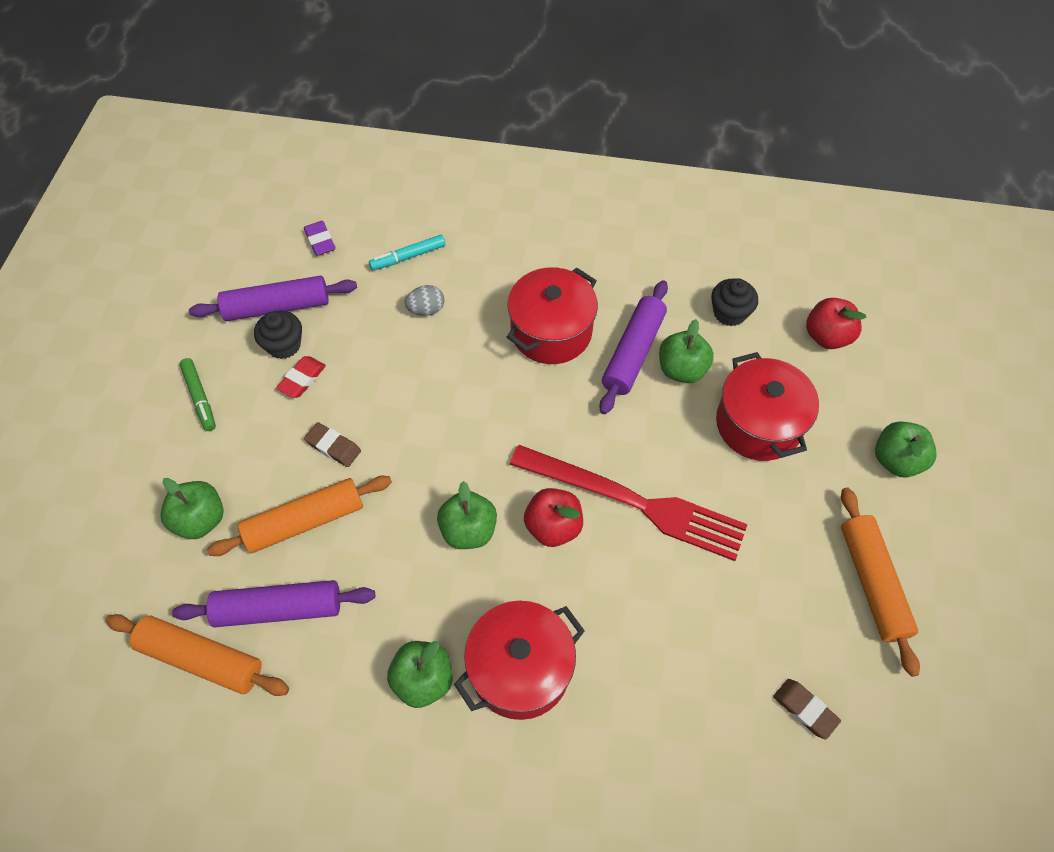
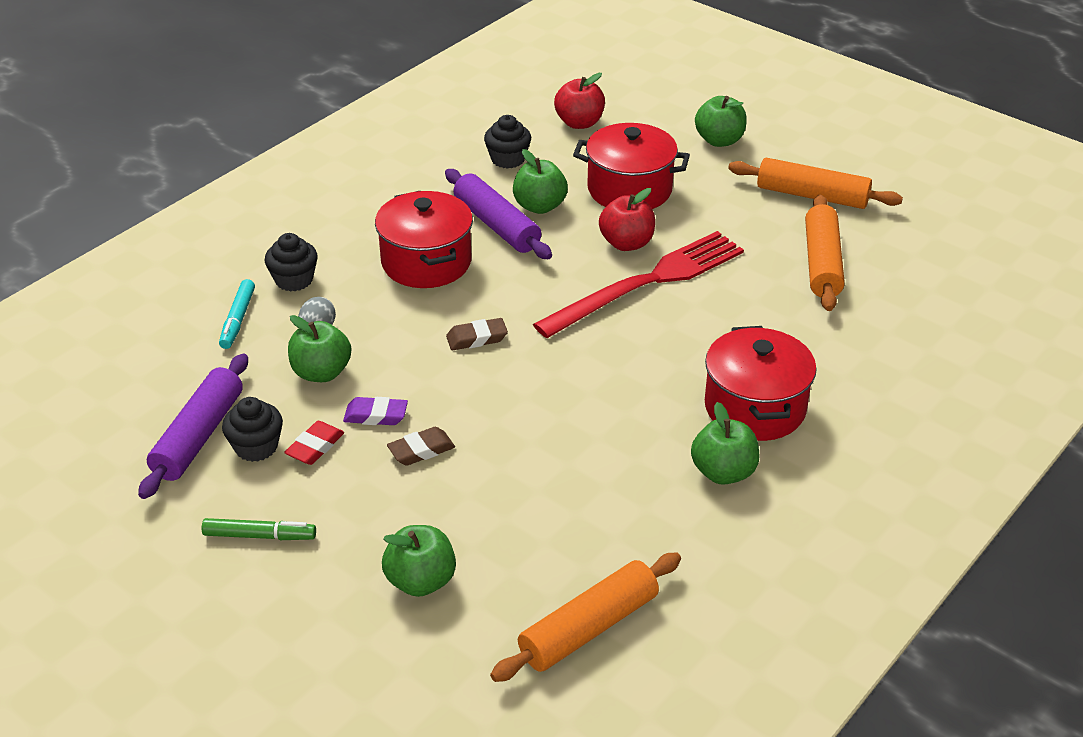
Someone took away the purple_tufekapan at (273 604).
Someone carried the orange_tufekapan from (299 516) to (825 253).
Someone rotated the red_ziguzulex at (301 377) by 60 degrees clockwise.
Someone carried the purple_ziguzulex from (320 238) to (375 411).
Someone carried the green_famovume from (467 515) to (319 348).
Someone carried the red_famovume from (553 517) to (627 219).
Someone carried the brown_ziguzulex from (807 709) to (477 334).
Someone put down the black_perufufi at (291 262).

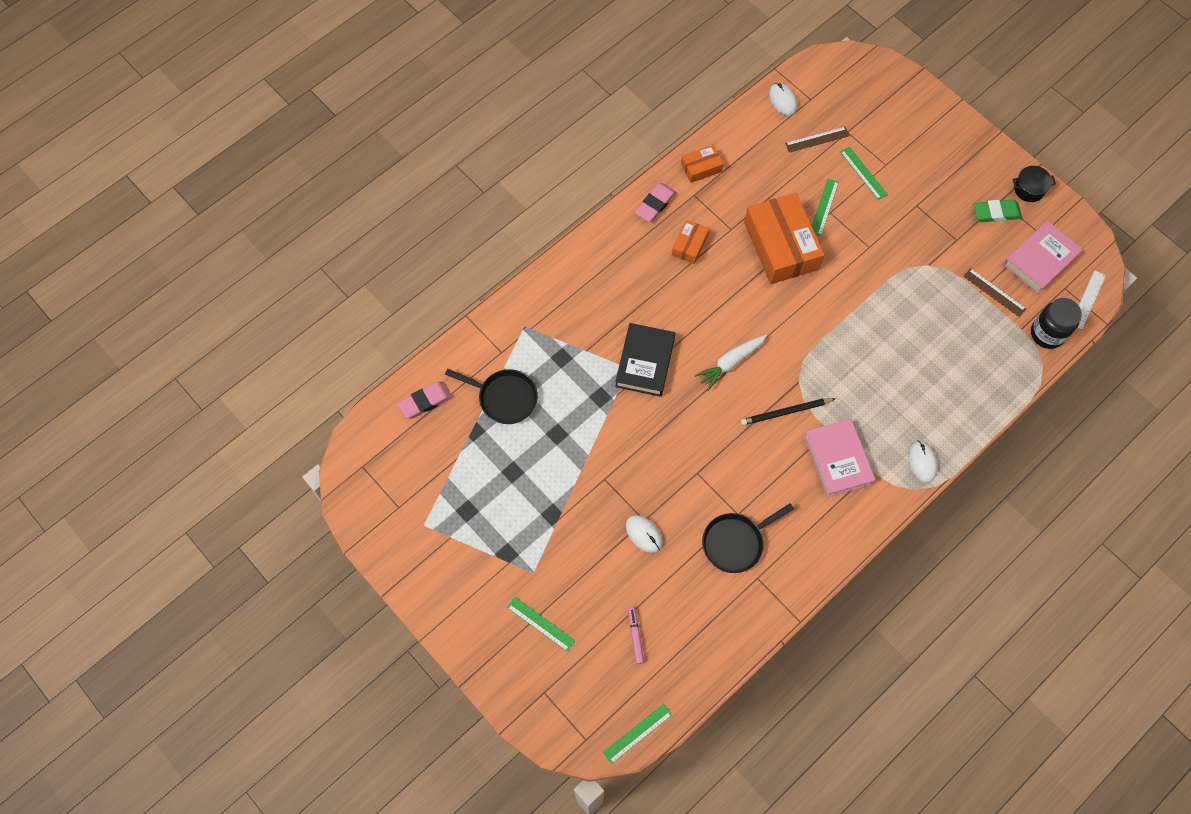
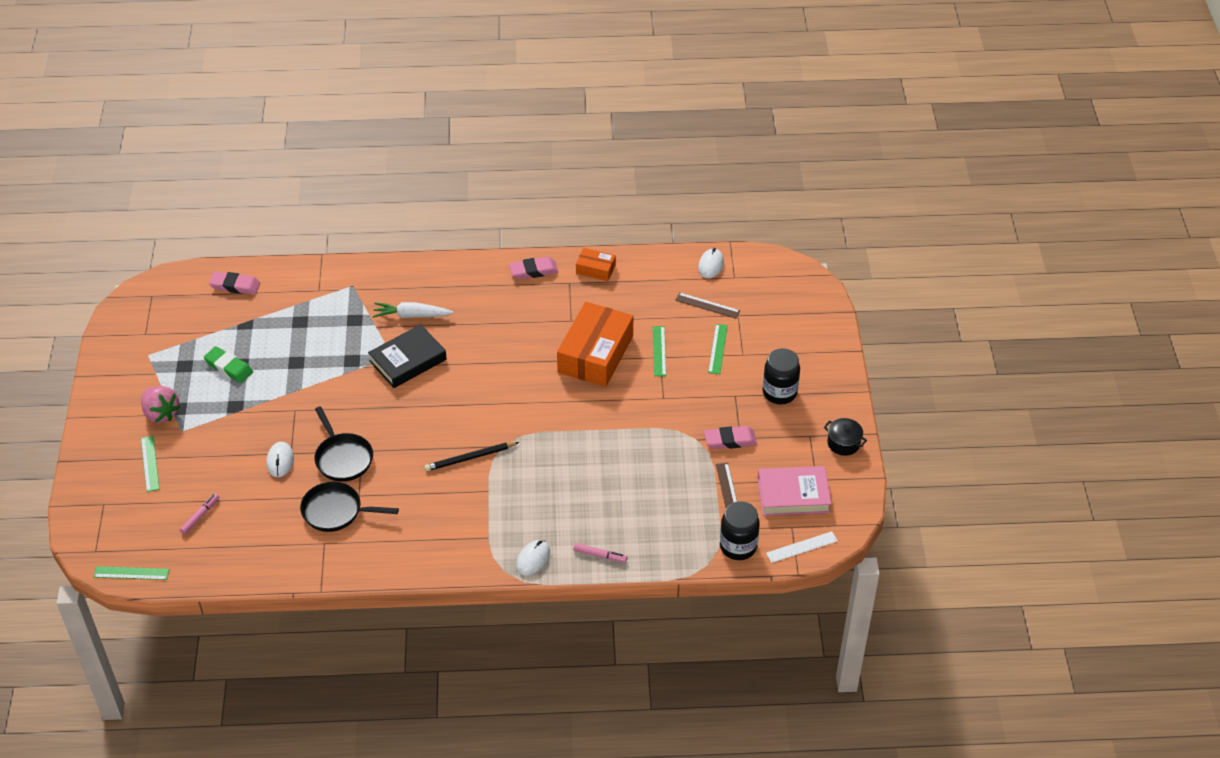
Someone carried the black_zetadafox from (491 396) to (343 444).
Someone took away the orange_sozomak at (690 242).
Someone carried the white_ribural from (731 363) to (413 310).
Someone rotated the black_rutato at (788 411) by 45 degrees counterclockwise.
Someone took away the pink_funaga at (840 458).
Someone rotated the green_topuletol at (825 207) by 60 degrees counterclockwise.
Someone carried the green_ziguzulex from (997 210) to (228 364).
Someone put down the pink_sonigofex at (160 404).
Someone put down the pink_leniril at (600 552).
Someone put down the pink_ziguzulex at (730 437).
Someone put down the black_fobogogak at (781 376).

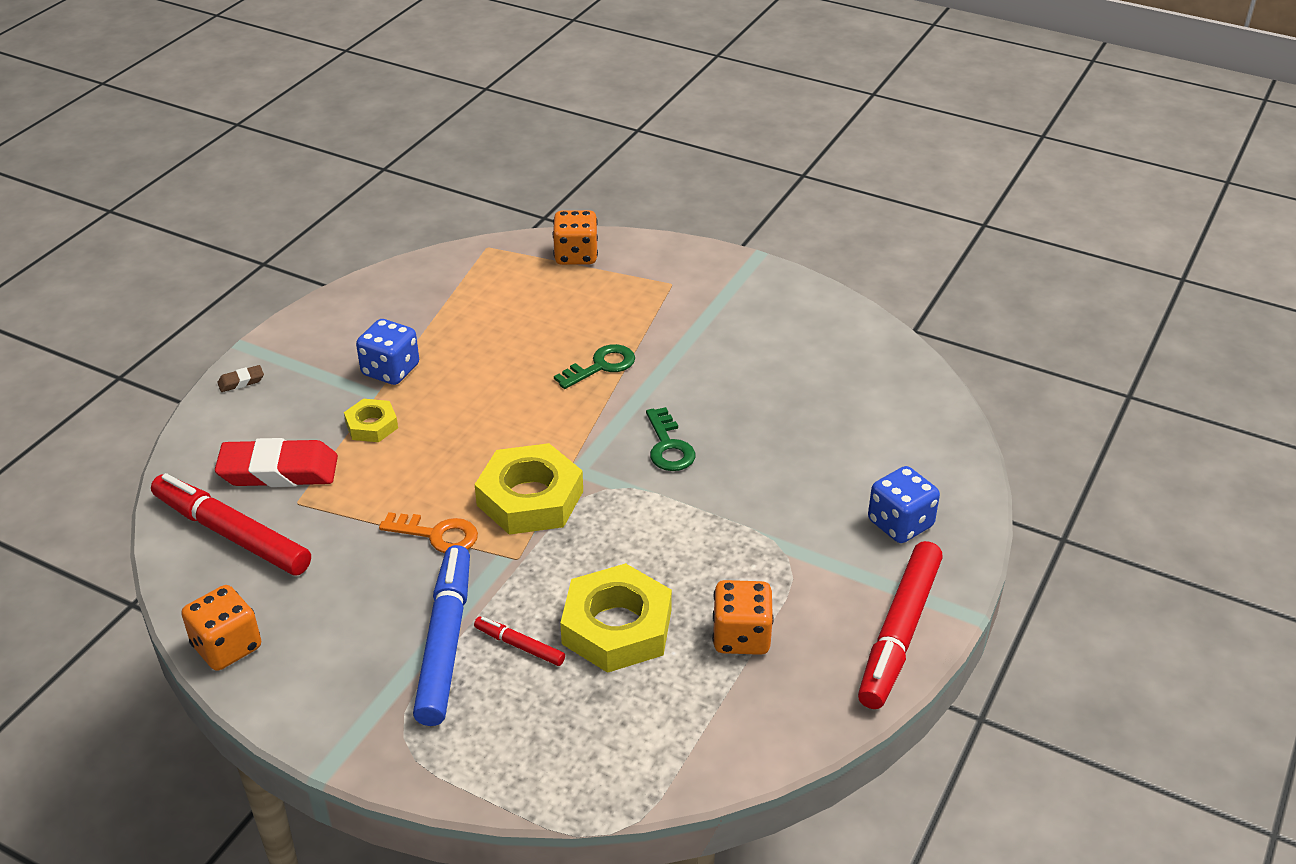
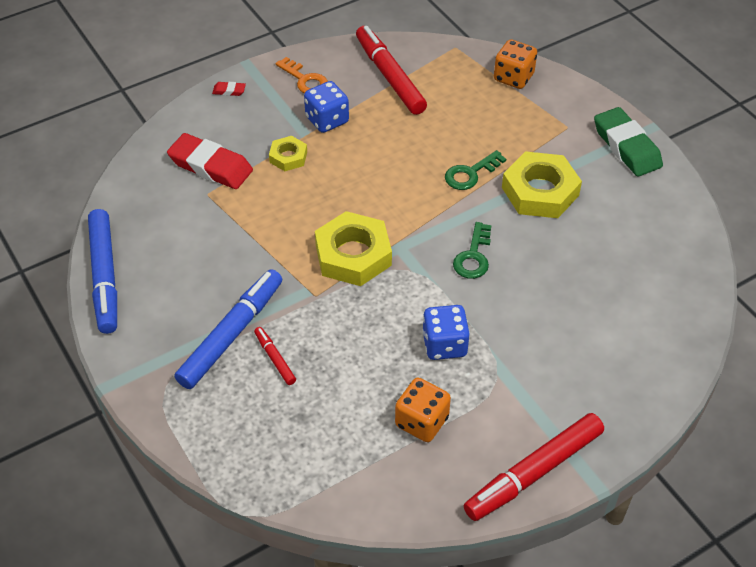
Someone carried the red_leniril from (231 524) to (391 70).
Someone swapped the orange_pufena at (221 628) for the blue_leniril at (102 271).
Someone repainted the brown_ziguzulex at (240 378), which became the red_ziguzulex at (229 89).
Someone carried the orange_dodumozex from (428 532) to (301 75).
Someone rotated the green_dodumozex at (594 366) by 150 degrees clockwise.
Someone carried the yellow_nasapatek from (616 618) to (542 184).
Someone carried the blue_pufena from (904 504) to (446 332).
Someone put down the green_ziguzulex at (628 142).

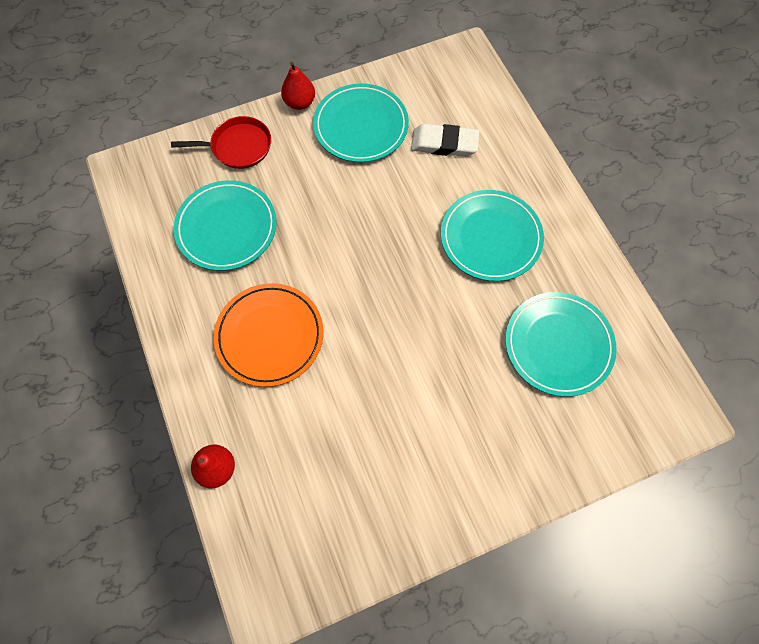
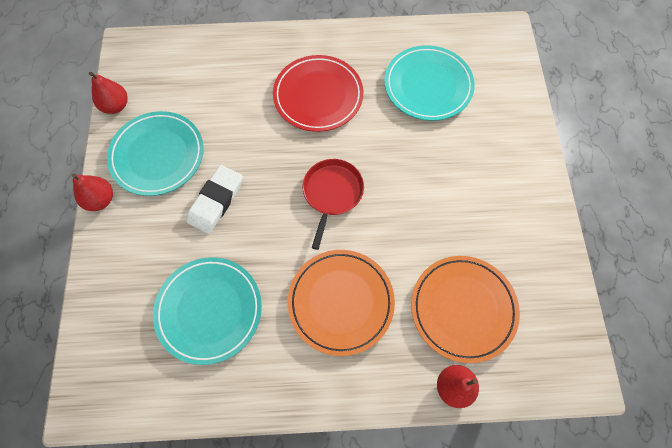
Someone carried the red_zetadafox from (221 142) to (333 204).
Someone carried the white_ziguzulex from (445 140) to (215 199).
Someone repainted the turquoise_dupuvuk at (492 235), which became the red_dupuvuk at (318 93).
Someone put down the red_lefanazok at (108 93).
Someone put down the orange_dupuvuk at (465 309).

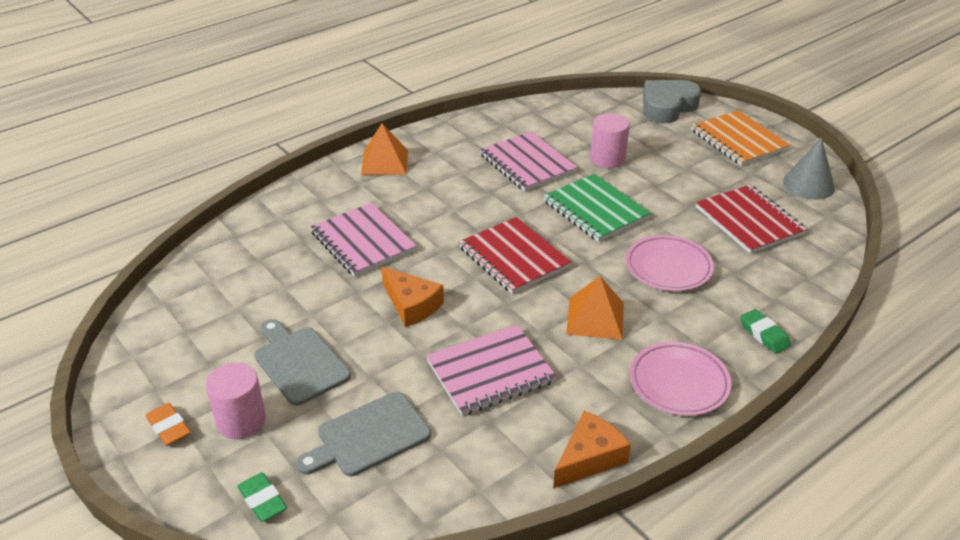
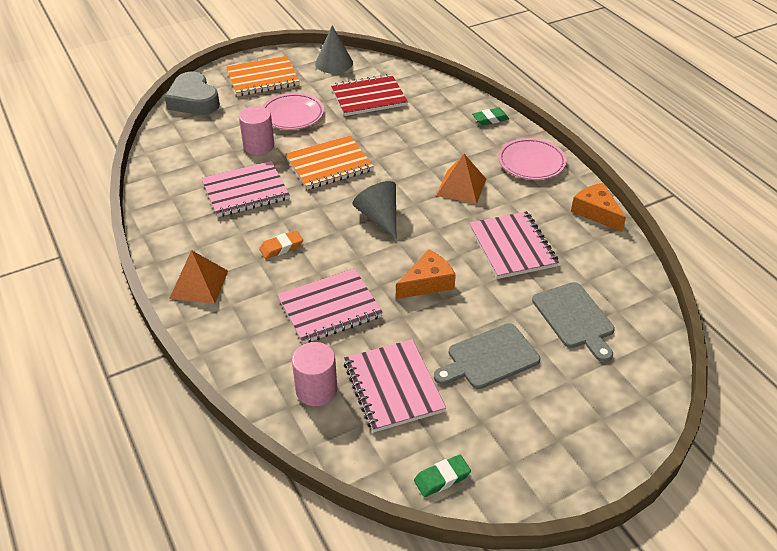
Someone carried the orange_ziguzulex from (168 424) to (281 244).
Someone carried the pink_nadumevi from (236 401) to (314 374).
Someone carried the green_ziguzulex from (262 497) to (442 475).
Someone swapped the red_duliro at (515 255) for the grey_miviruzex at (374 210).
Someone repainted the green_duliro at (597 208), which became the orange_duliro at (329 163).
Someone carried the pink_dupuvuk from (670 263) to (293 111).
Someone put down the pink_duliro at (395 385).

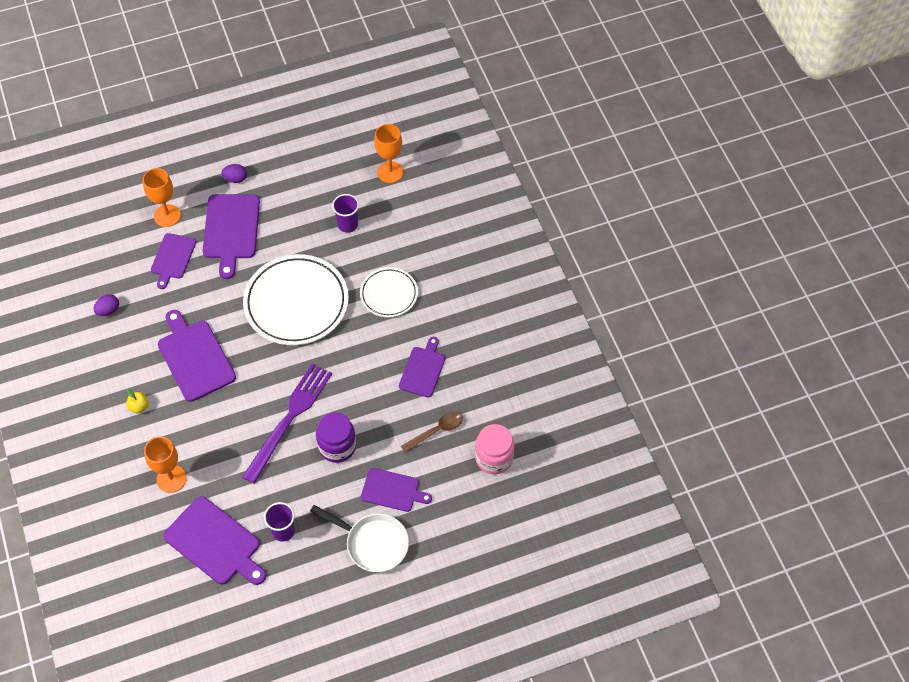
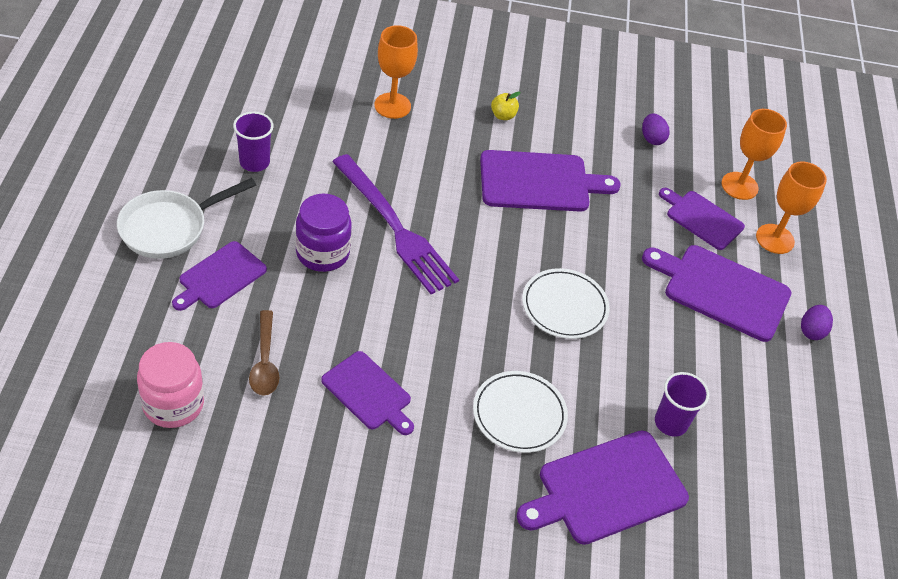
Someone carried the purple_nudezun from (214 540) to (603 487).
Someone scaled the white_dupuvuk at (296 299) by 0.56.
Someone carried the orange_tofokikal from (388 153) to (754 154).

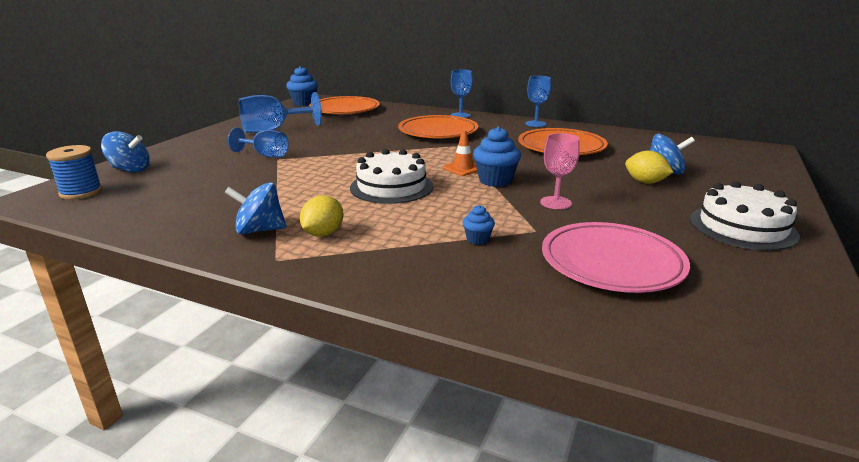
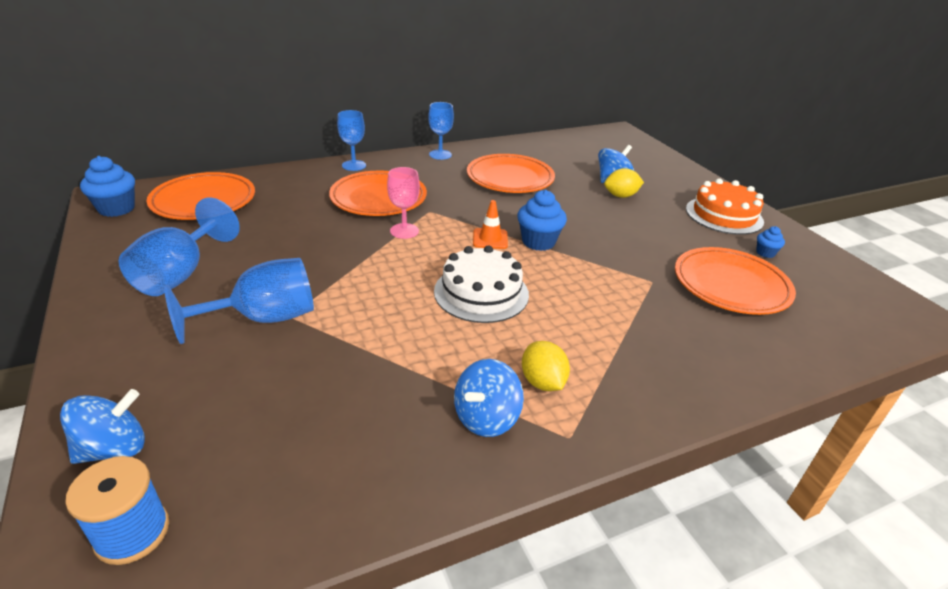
Someone scaled the blue_tofokikal at (258 143) by 1.55.
Someone carried the blue_perufufi from (478 225) to (770 242).
Someone carried the pink_tofokikal from (560 171) to (403 203).
Someone repainted the pink_dupuvuk at (616 257), which became the orange_dupuvuk at (735 281).
Someone repainted the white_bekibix at (745 216), which became the orange_bekibix at (725 206).

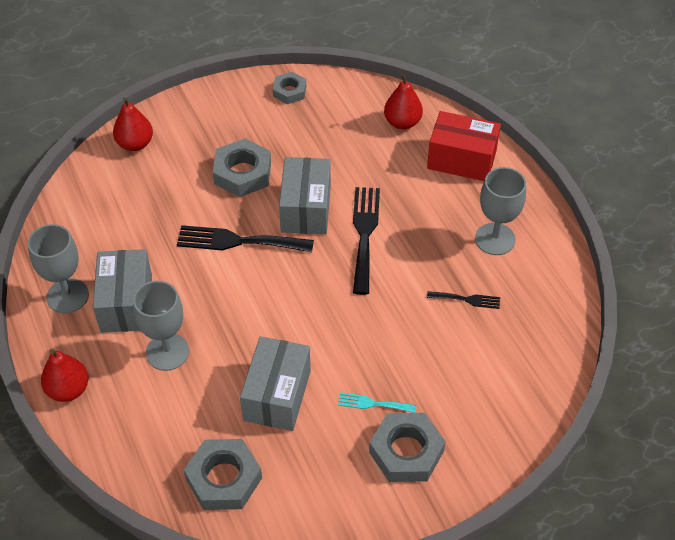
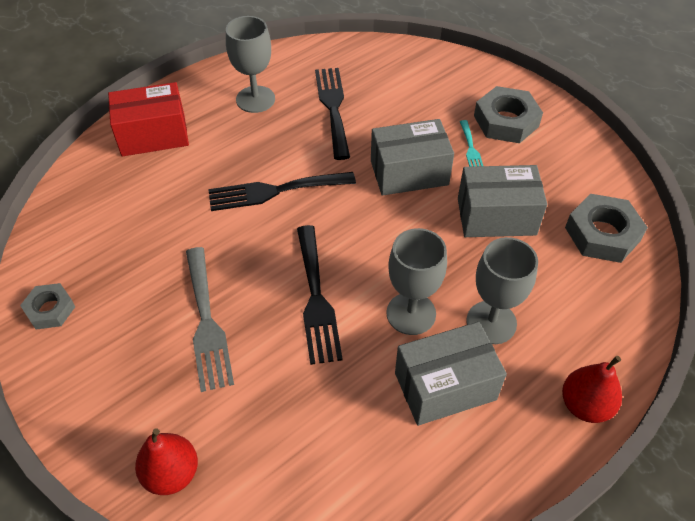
Someone carried the grey_tofokikal from (58 268) to (417 281).
Someone swapped the grey_nasapatek at (242 167) for the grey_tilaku at (210 319).
Someone carried the grey_sozomak from (305 195) to (412 157).
Someone took away the red_lefanazok at (403 101).
Someone rotated the red_sozomak at (464 146) by 75 degrees clockwise.
Someone scaled the black_tilaku at (463 300) by 1.94.

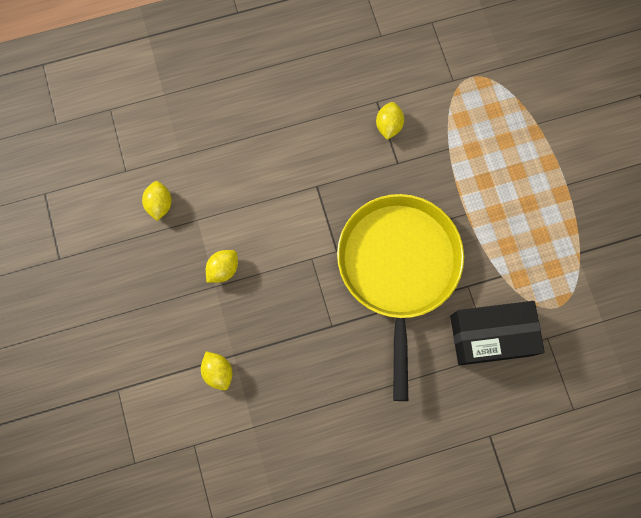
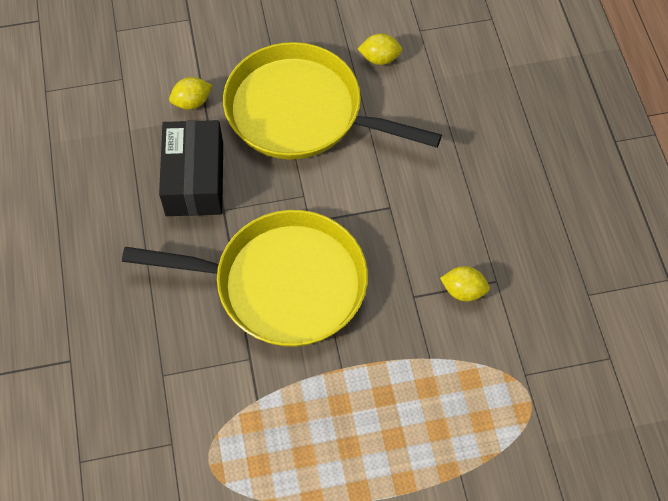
Someone swapped the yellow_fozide at (222 266) for the yellow_zetadafox at (332 100).
Someone carried the black_sozomak from (497 333) to (191 168).

